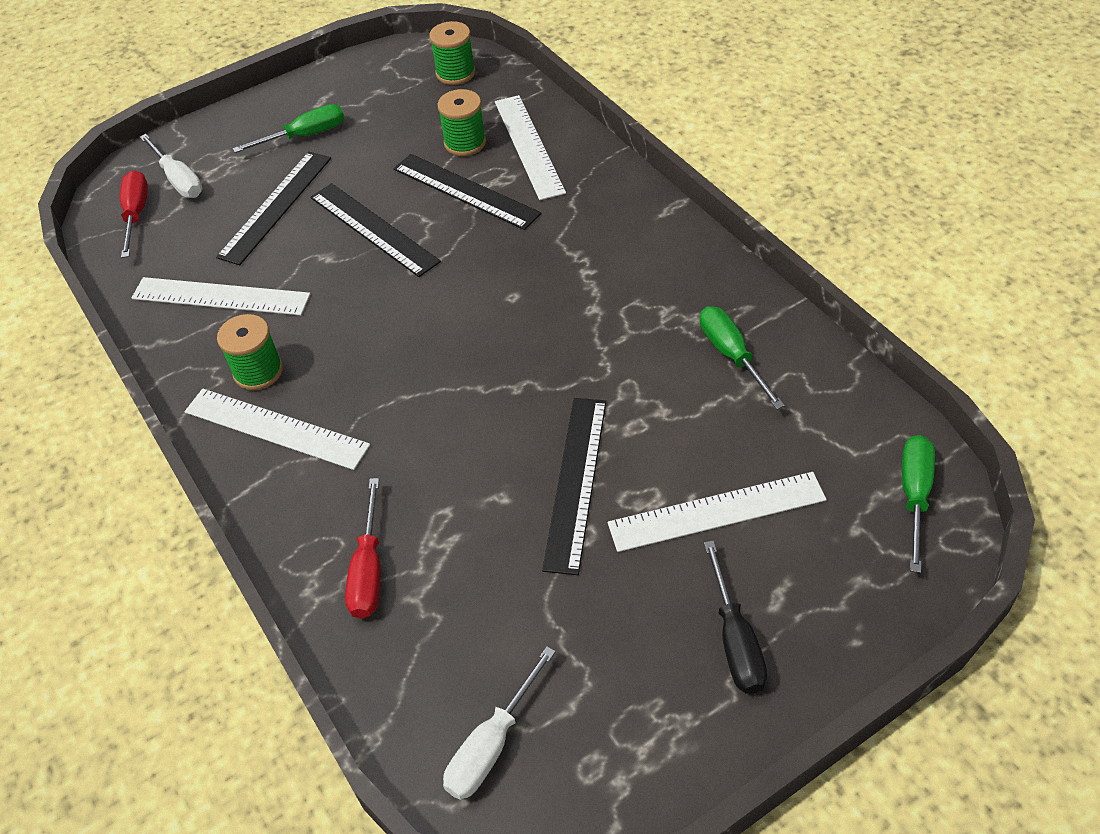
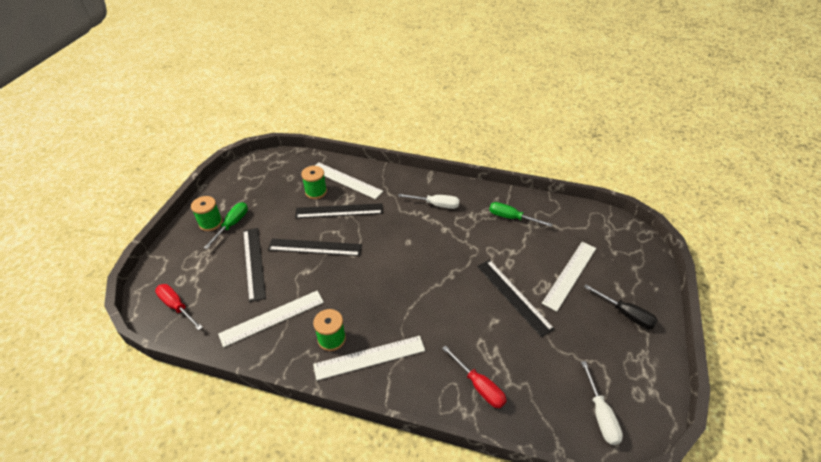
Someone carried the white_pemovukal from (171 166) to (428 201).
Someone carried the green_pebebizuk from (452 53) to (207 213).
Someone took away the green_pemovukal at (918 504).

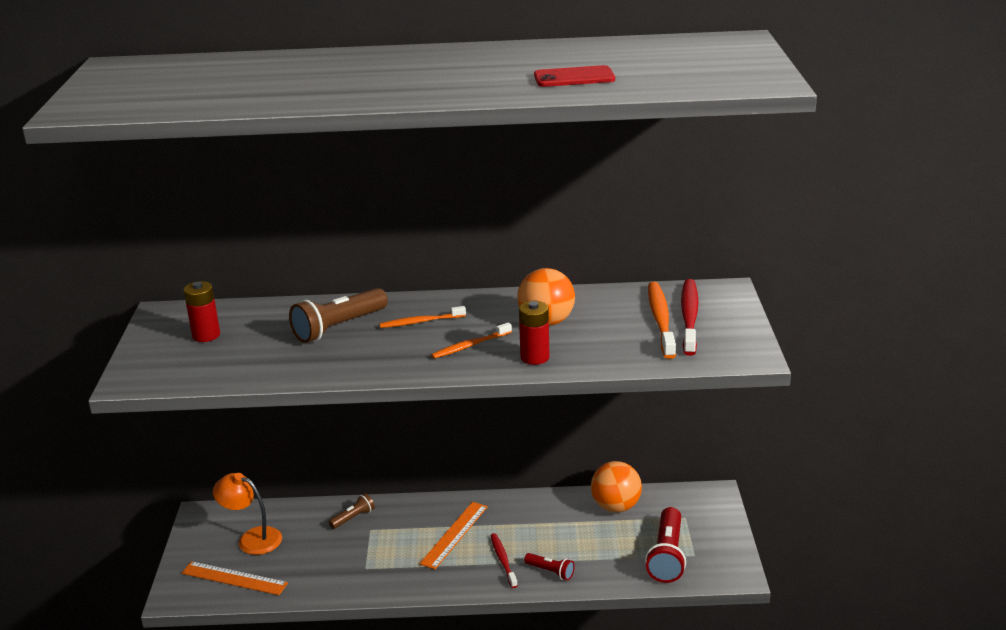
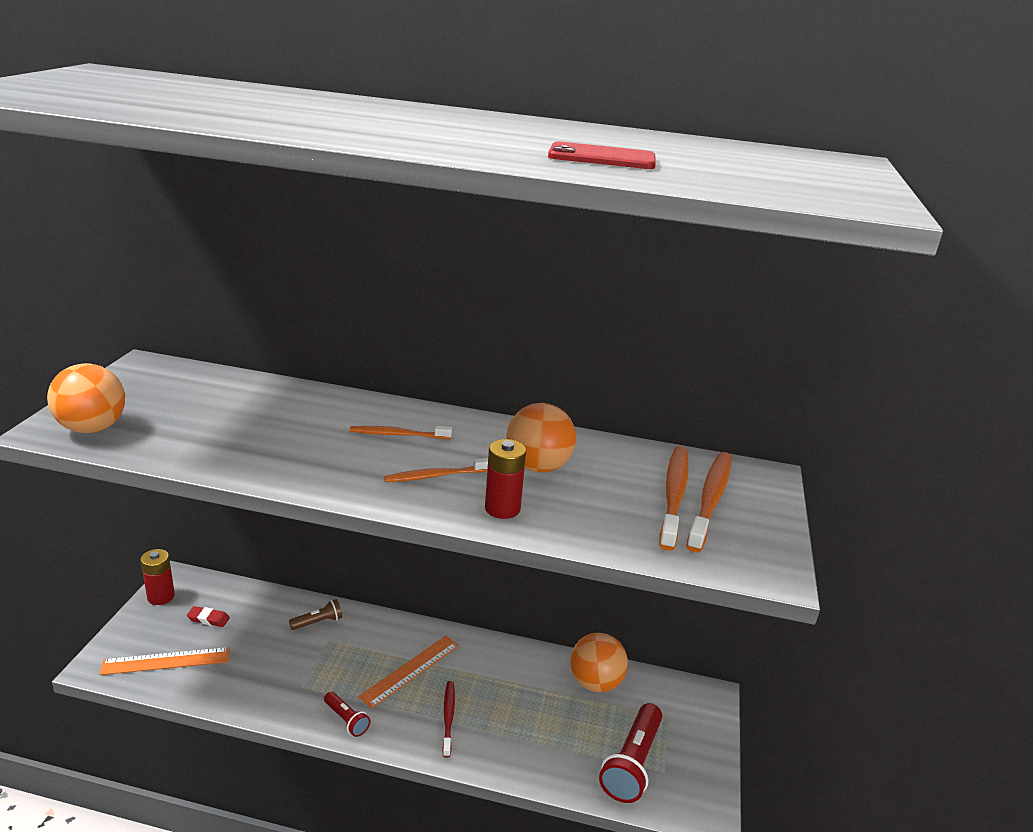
Someone rotated the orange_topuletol at (235 578) by 45 degrees counterclockwise.
Someone carried the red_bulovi from (202 311) to (158 577).
Someone swapped the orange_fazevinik at (247 514) for the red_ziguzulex at (208 616).
Someone took away the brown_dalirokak at (338 315).
Someone carried the red_dalirokak from (549 566) to (347 714).
Someone repainted the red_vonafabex at (690 317), which became the orange_vonafabex at (708 502).
Someone put down the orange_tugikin at (86 398).

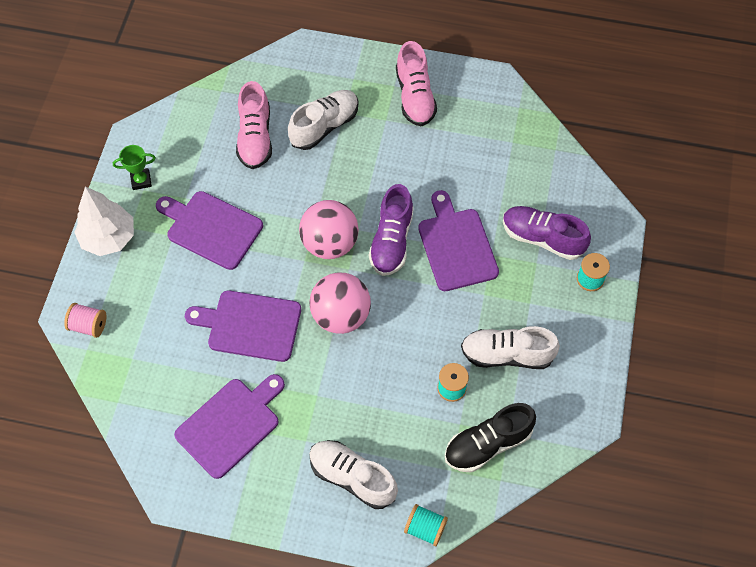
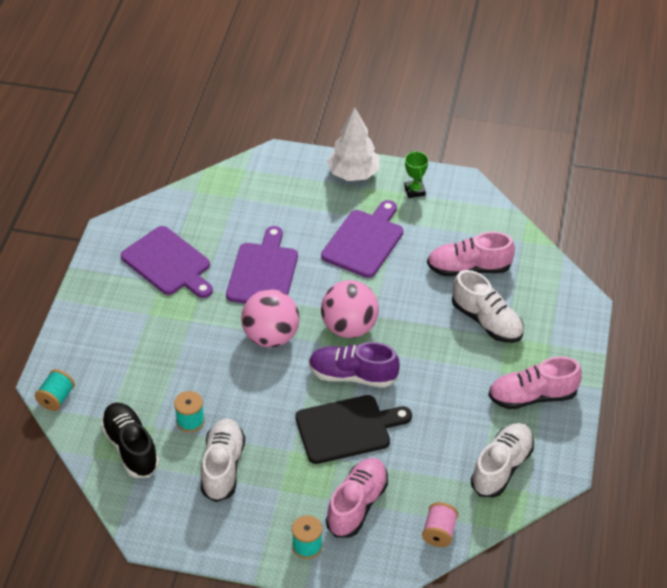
Someone carried the pink_pebebizuk from (85 320) to (440 524).
Someone carried the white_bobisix from (353 474) to (502 460).
Someone repainted the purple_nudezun at (458 240), which became the black_nudezun at (353 429).
Someone repainted the purple_bobisix at (547 233), which became the pink_bobisix at (357 498).

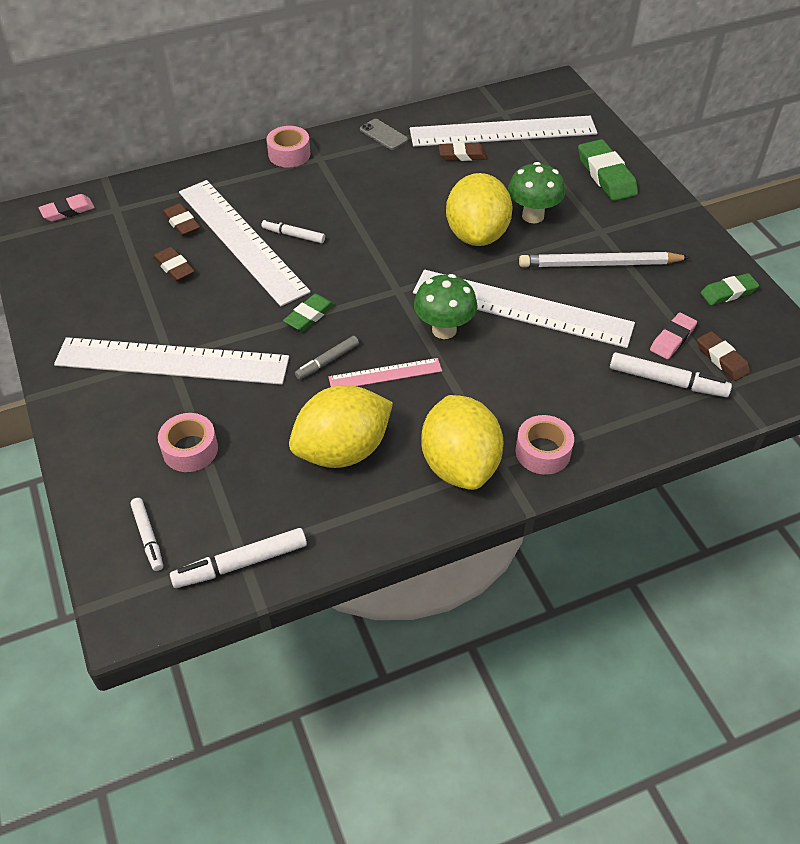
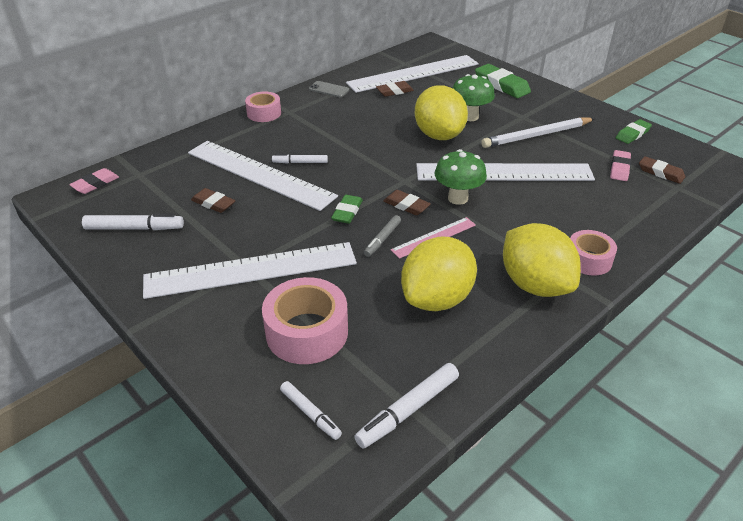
Someone scaled the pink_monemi at (188 442) by 1.61.
Someone carried the brown_ziguzulex from (181 219) to (407 202).
Someone carried the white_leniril from (671 374) to (133 222).

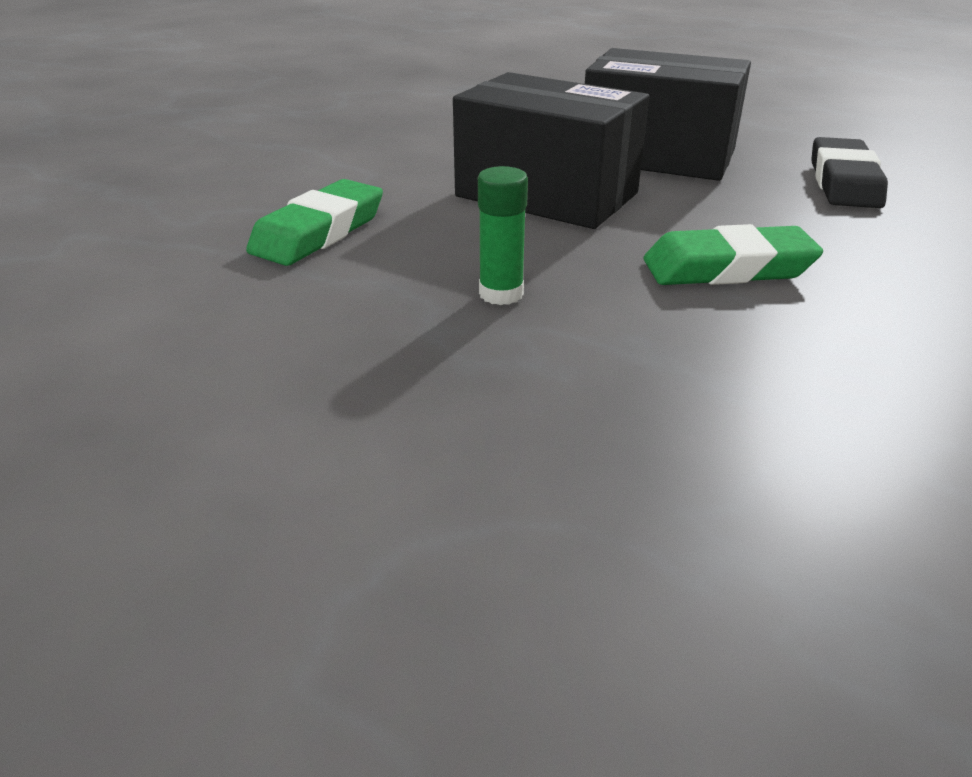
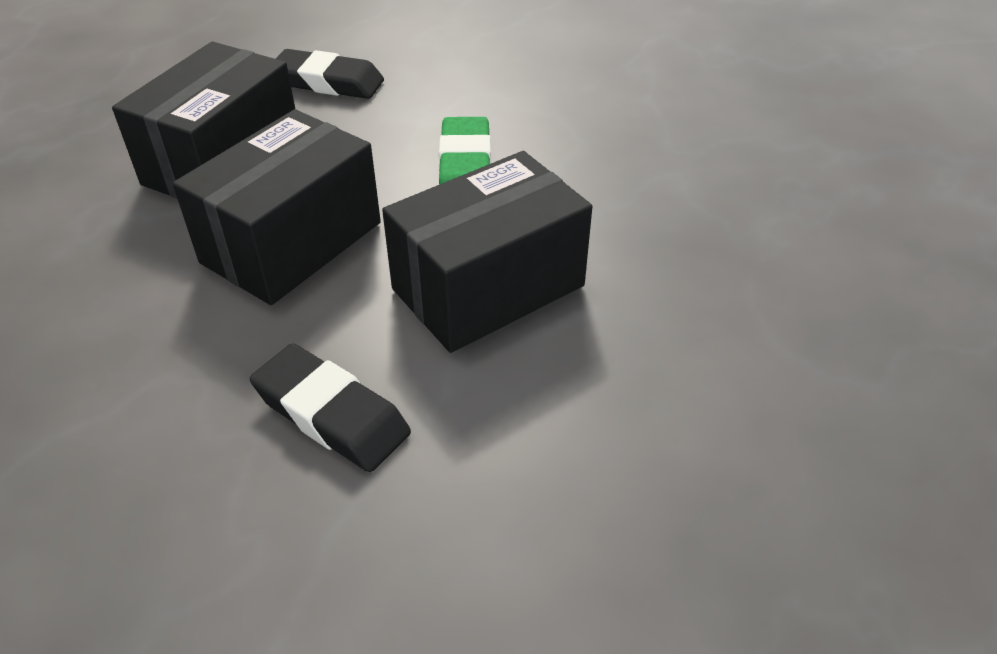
Someone repainted the green_ziguzulex at (314 222), which became the black_ziguzulex at (330 407).
Someone swapped the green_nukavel at (503 235) for the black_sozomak at (487 252).

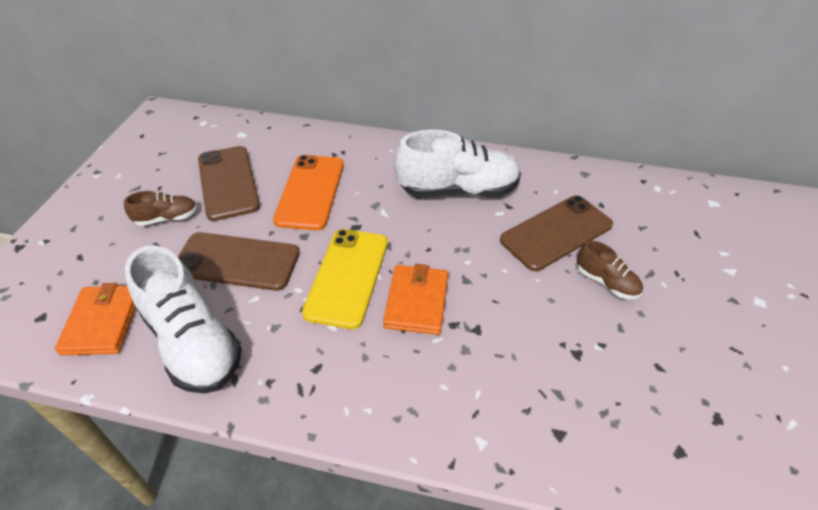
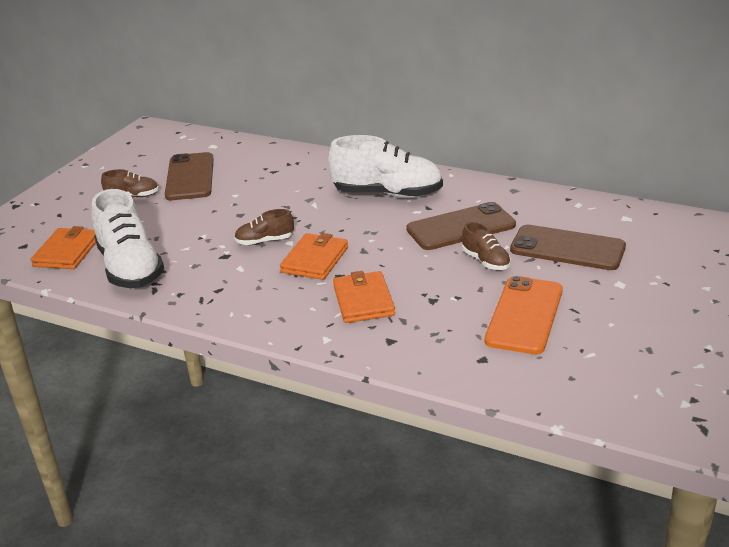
Someone carried the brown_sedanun from (239 261) to (568 247).
Someone carried the orange_sedanun from (308 192) to (523 315).
Someone swapped the yellow_sedanun at (345 279) for the brown_bobisix at (264 227).
Someone put down the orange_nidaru at (364 297).

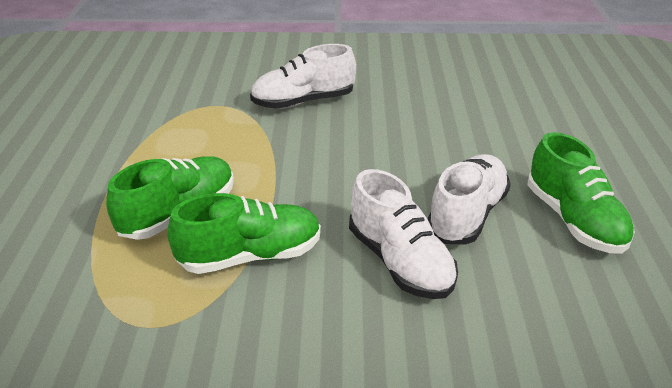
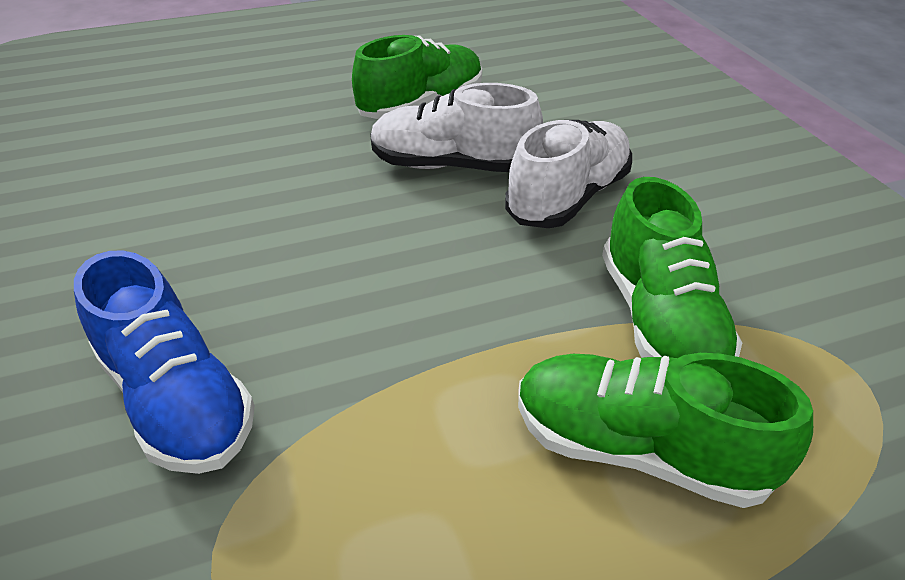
Someone rotated the green_bobisix at (244 233) by 150 degrees counterclockwise.
Someone repainted the white_bobisix at (303 76), which became the blue_bobisix at (164 362).

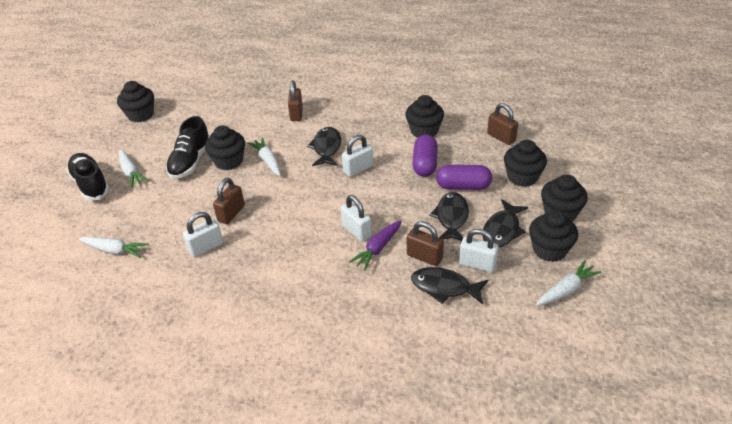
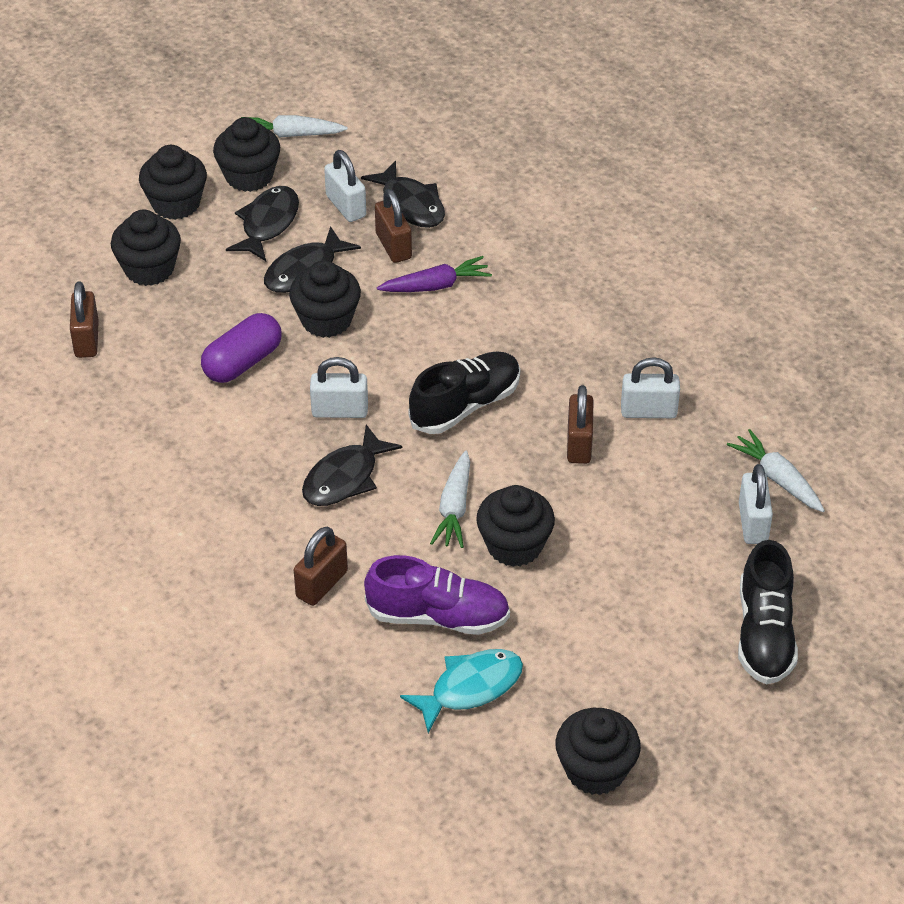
Someone took away the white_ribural at (134 169).
Someone carried the black_bobisix from (188 147) to (464 392).
Someone rotated the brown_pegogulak at (229 201) by 60 degrees counterclockwise.
Someone carried the white_pegogulak from (356 218) to (756 504).
Someone carried the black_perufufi from (424 116) to (325 299).
Someone took away the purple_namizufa at (464 177).
Someone rotated the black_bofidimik at (505 223) by 45 degrees counterclockwise.
Someone put down the purple_bobisix at (437 595).
Someone put down the turquoise_bofidimik at (461 691).

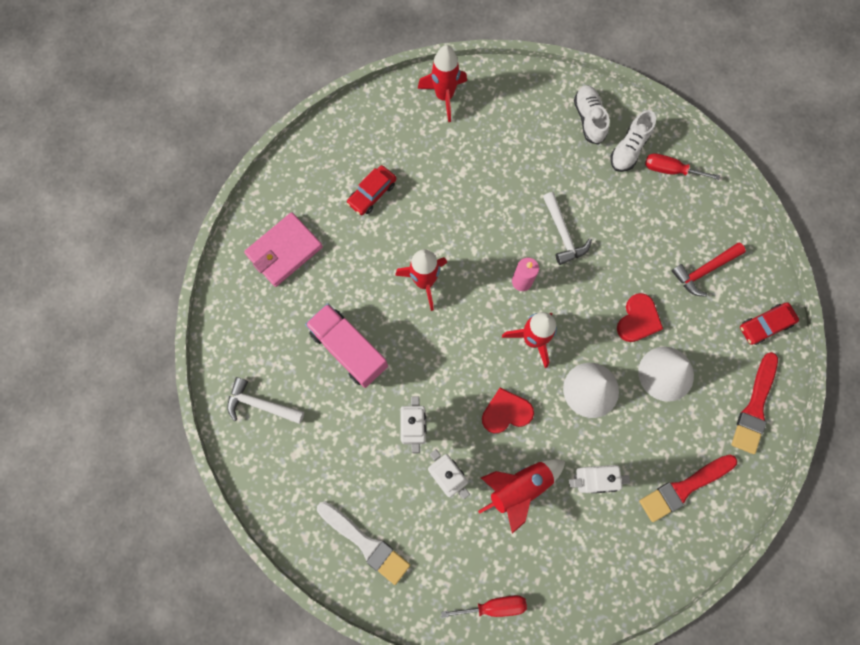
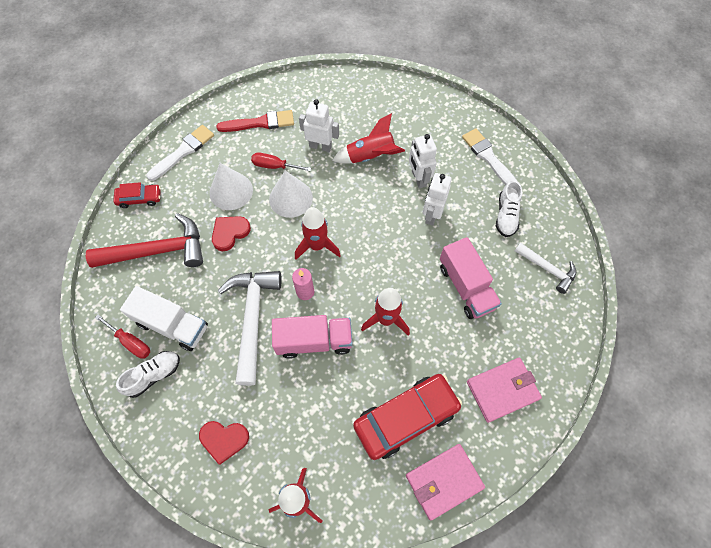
Someone scaled the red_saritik at (372 190) by 1.95.
Someone carried the red_pemovukal from (484 606) to (281 161).
Someone carried the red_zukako from (508 410) to (224 443).
Someone scaled the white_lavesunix at (567 228) by 1.74.
Someone carried the white_bobisix from (592 115) to (509 208).
Someone scaled the red_lavesunix at (709 270) by 1.74.
Someone repainted the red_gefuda at (754 403), which became the white_gefuda at (180 153).
Someone put down the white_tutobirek at (164 318).
Someone put down the pink_tutobirek at (312 337).
Someone put down the pink_nidaru at (445 482).

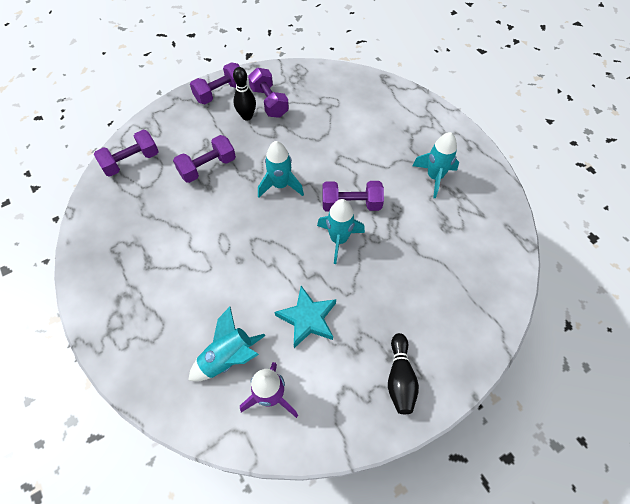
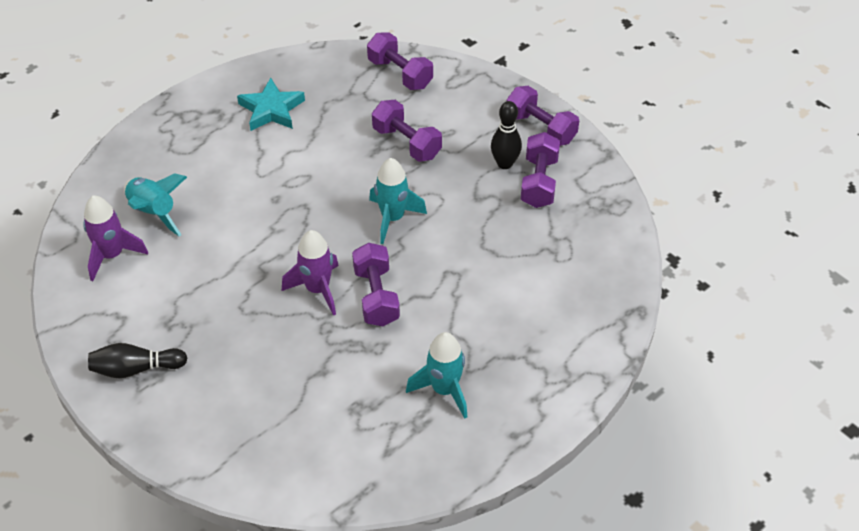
Someone rotated the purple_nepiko at (268 93) by 45 degrees counterclockwise.
Someone carried the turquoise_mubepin from (305 317) to (271 104).
Someone repainted the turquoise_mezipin at (341 231), which became the purple_mezipin at (310 273).

